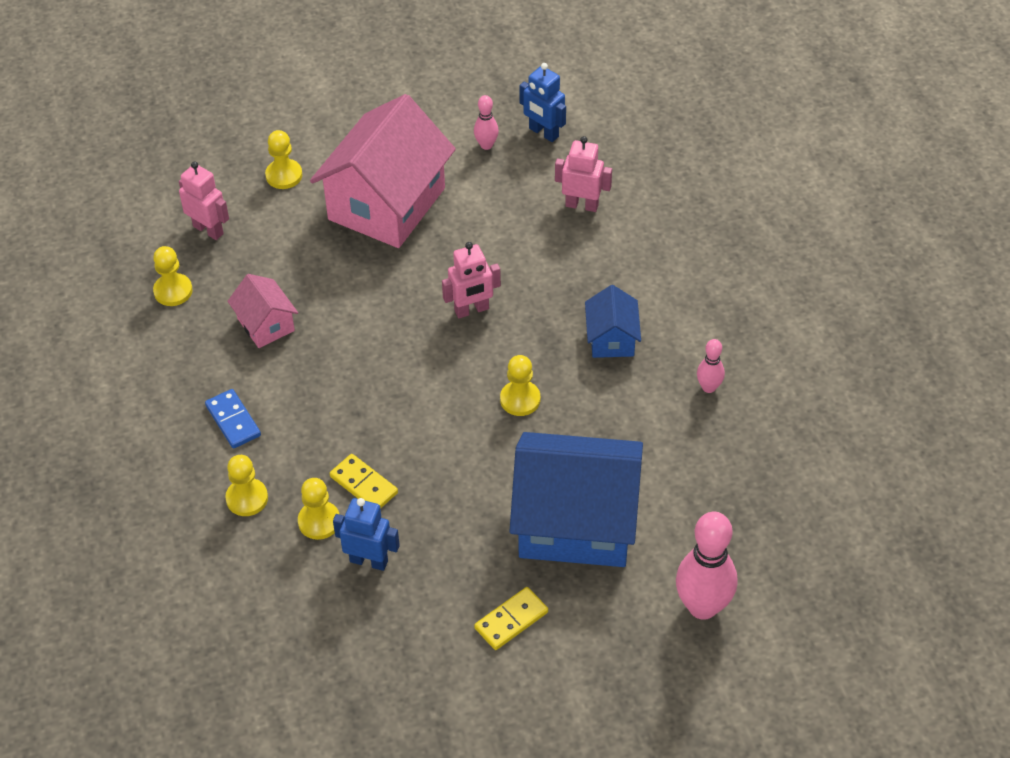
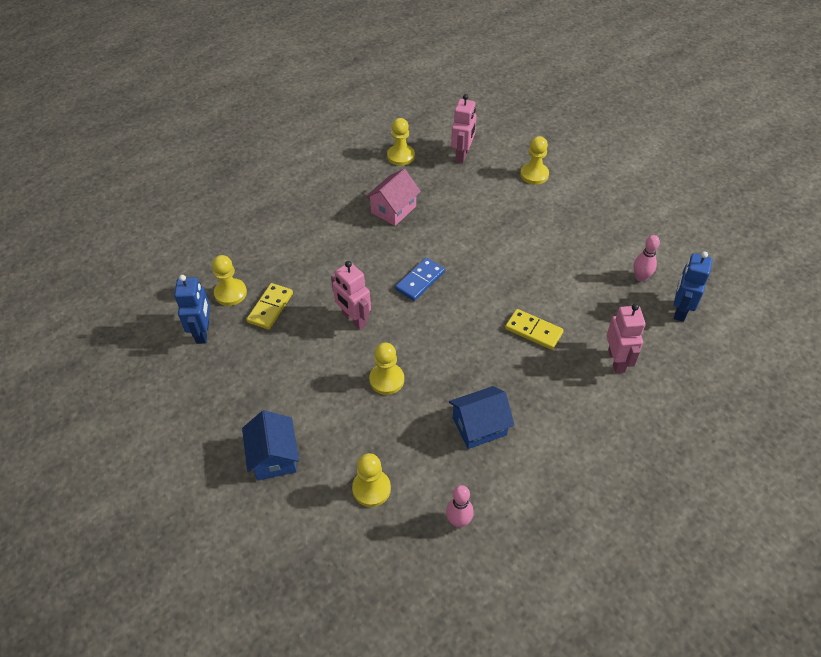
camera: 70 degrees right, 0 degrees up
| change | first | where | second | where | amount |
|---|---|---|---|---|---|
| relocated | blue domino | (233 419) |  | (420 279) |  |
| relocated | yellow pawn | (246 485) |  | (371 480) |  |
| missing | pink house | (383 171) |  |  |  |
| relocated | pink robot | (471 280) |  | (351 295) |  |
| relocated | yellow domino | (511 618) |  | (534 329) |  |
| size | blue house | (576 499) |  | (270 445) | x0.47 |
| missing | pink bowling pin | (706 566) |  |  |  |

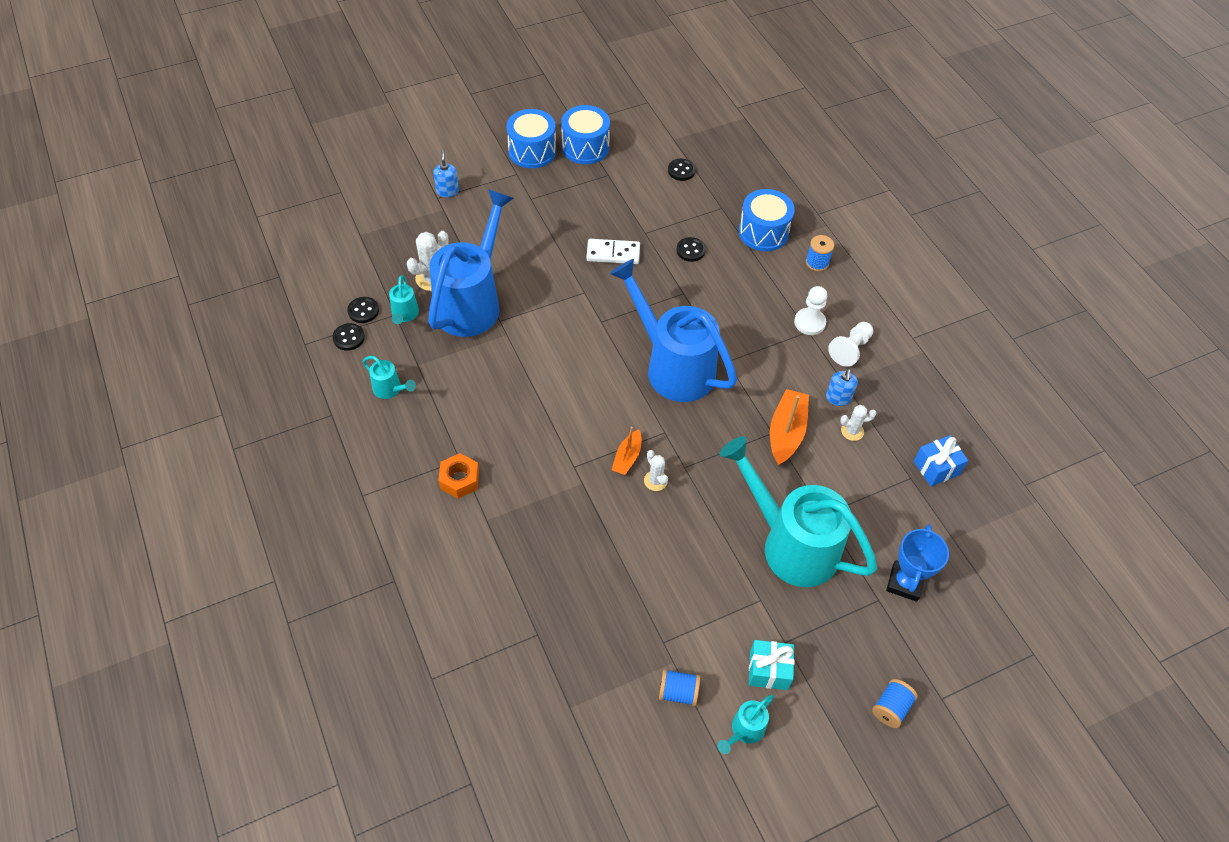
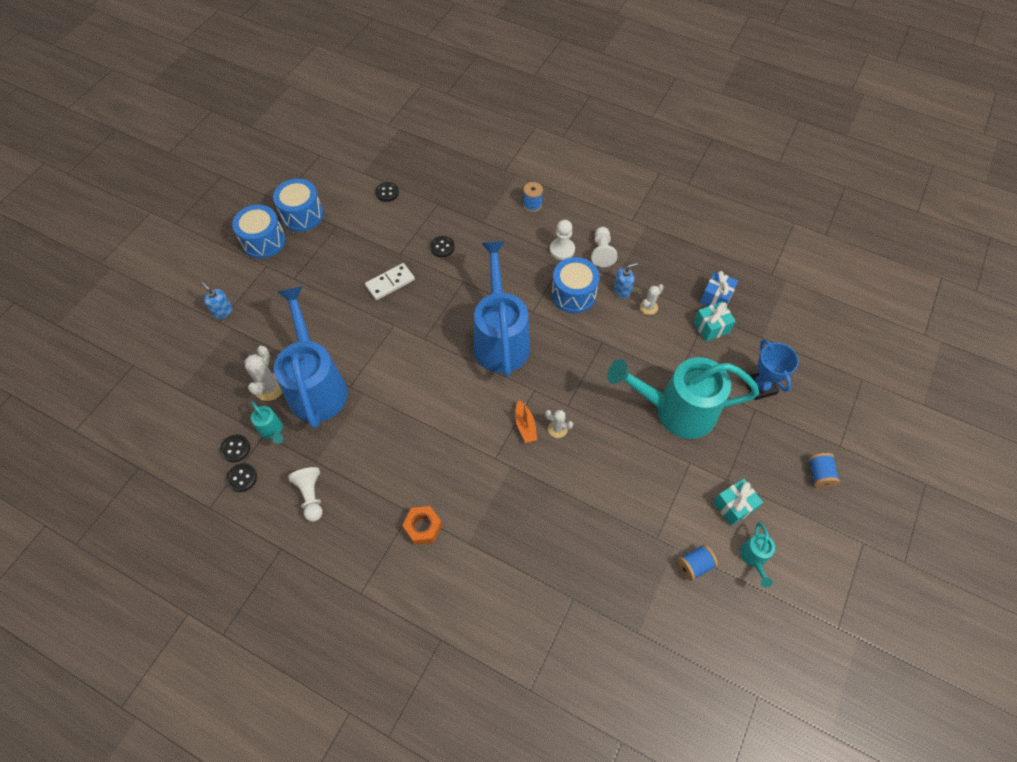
camera: 35 degrees left, 5 degrees up
| change | first | where | second | where | amount |
|---|---|---|---|---|---|
| exchanged | turquoise watering can | (389 377) | white pawn | (305 494) |  |
| spun | blue watering can | (673 330) |  | (501 309) | 75 degrees clockwise |
| relocated | blue drum | (767 220) |  | (576 285) |  |
| missing | orange boat | (789 427) |  |  |  |
| spun | blue soap dispenser | (842 387) |  | (626 280) | 90 degrees counterclockwise |
| appeared |  |  | turquoise gift | (715 321) |  |

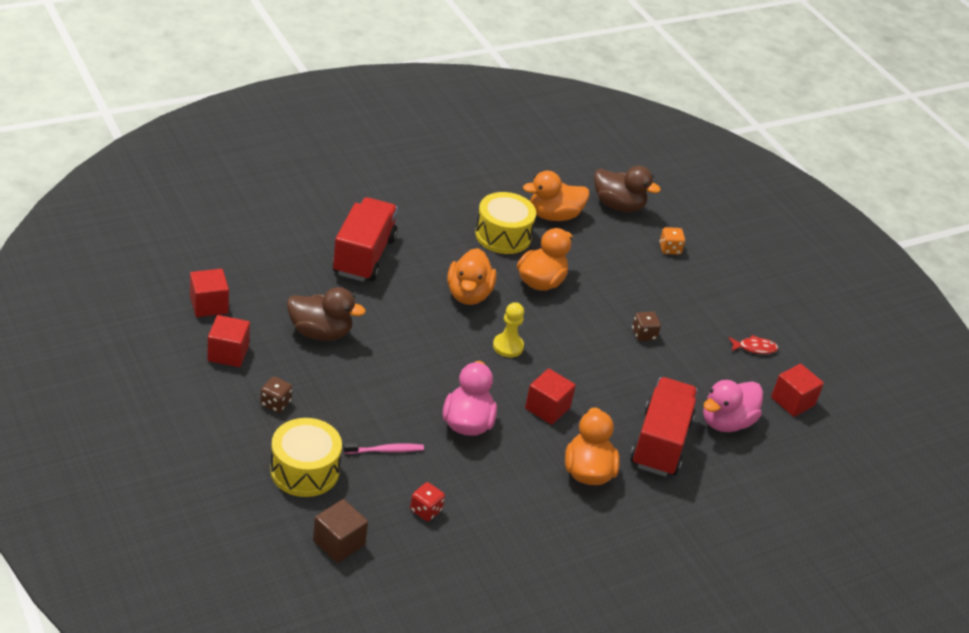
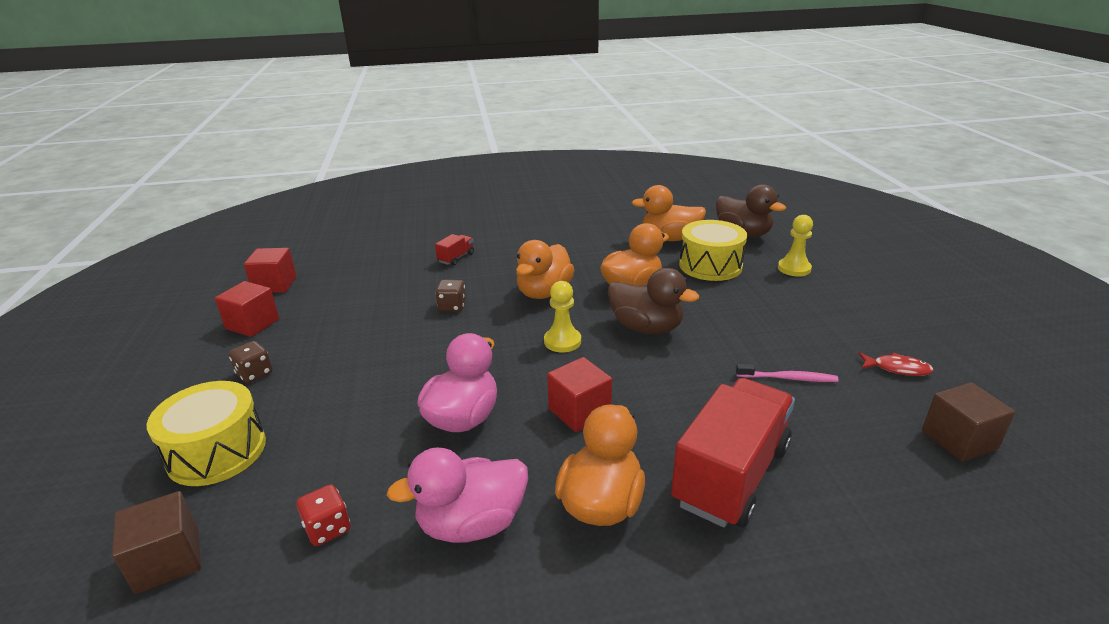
camera: 25 degrees right, 10 degrees down
| change | first | where | second | where | amount |
|---|---|---|---|---|---|
| relocated | brown duck | (326 314) |  | (653 301) |  |
| size | red truck | (365 239) |  | (454 250) | x0.42 |
| relocated | pink toothbrush | (384 448) |  | (787 373) |  |
| relocated | yellow drum | (505 223) |  | (713 250) |  |
| relocated | brown dice | (646 326) |  | (451 296) |  |
| exchanged | orange dice | (672 241) | yellow pawn | (795 245) |  |
| relocated | pink duck | (733 406) |  | (457 495) |  |
| colour | red cube | (797 390) | brown cube | (969 422) |  |

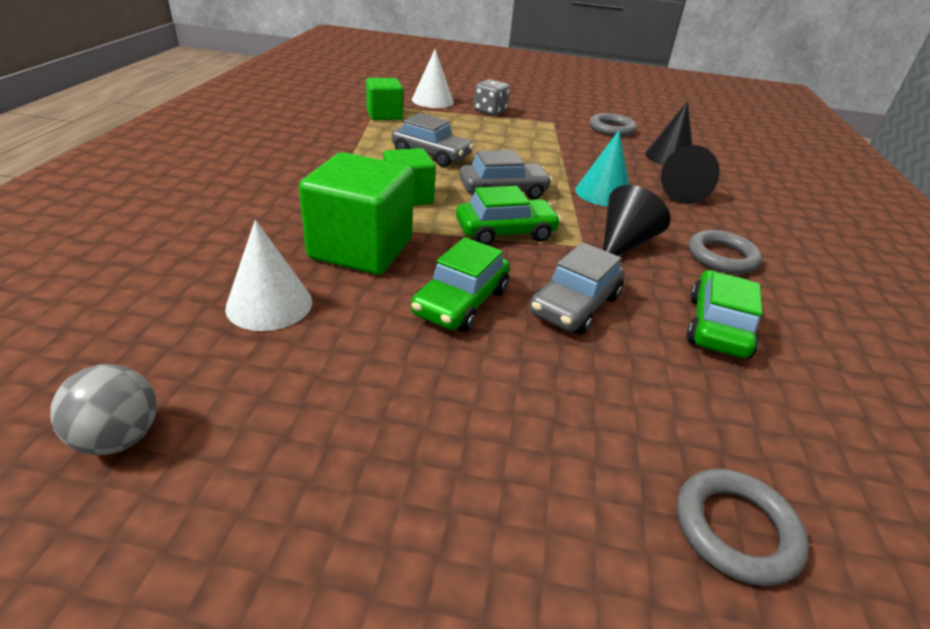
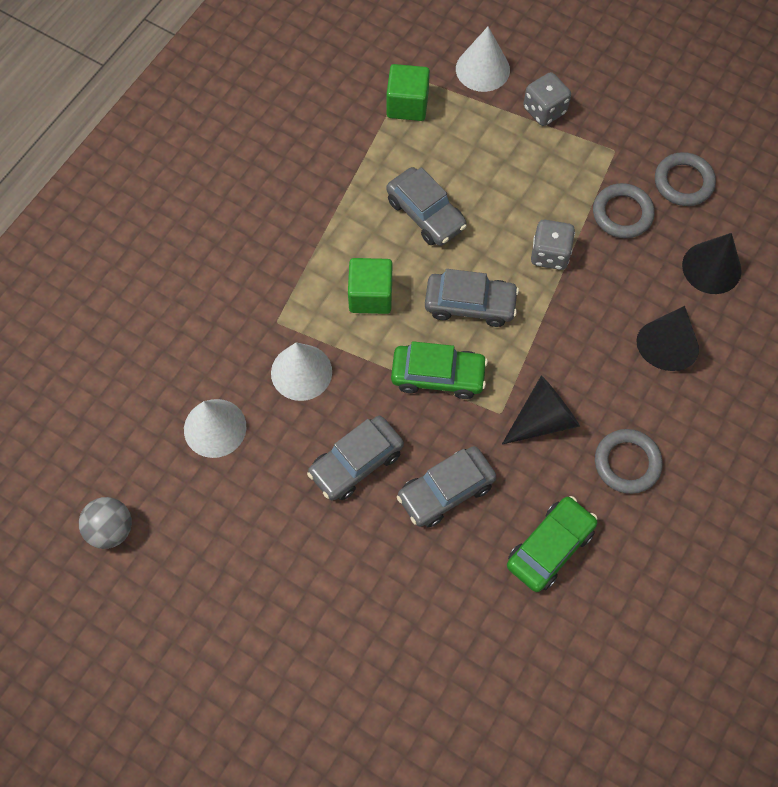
camera: 25 degrees right, 30 degrees up
| change | first | where | second | where | amount |
|---|---|---|---|---|---|
| exchanged | green cube | (356 213) | white cone | (301 371) |  |
| colour | green car | (460 284) | grey car | (355 458) |  |
| missing | turquoise cone | (602 168) |  |  |  |
| relocated | grey ring | (743 527) |  | (624 210) |  |
| appeared |  |  | grey dice | (553 245) |  |

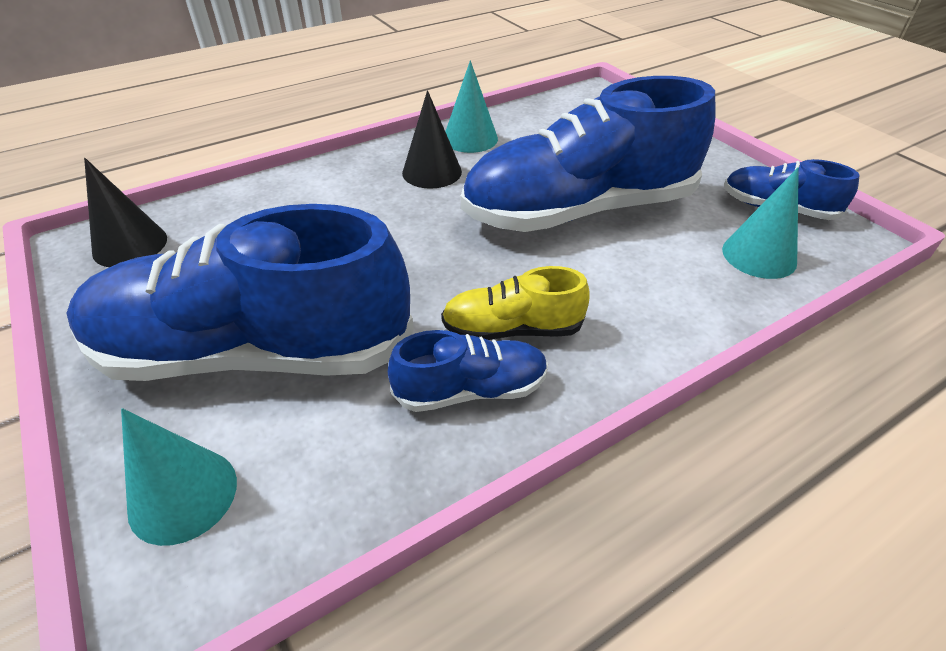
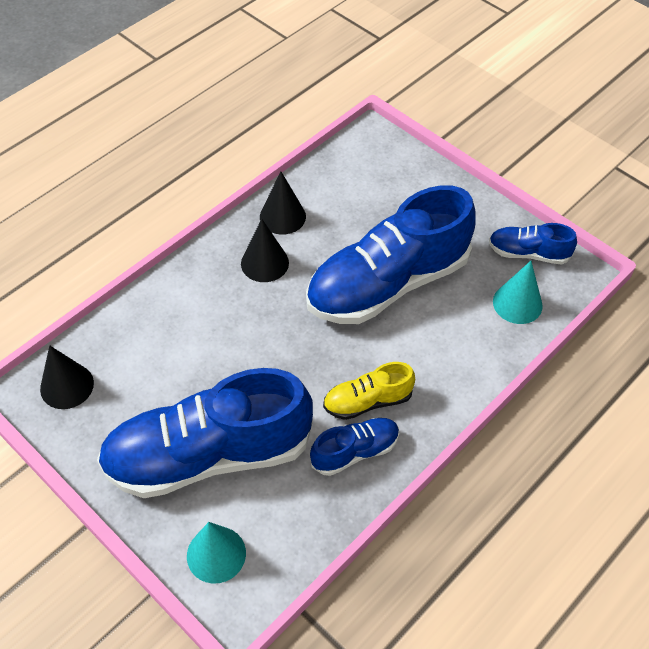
camera: 15 degrees left, 10 degrees up
| change | first | where | second | where | amount |
|---|---|---|---|---|---|
| colour | turquoise cone | (471 106) | black cone | (283 203) |  |

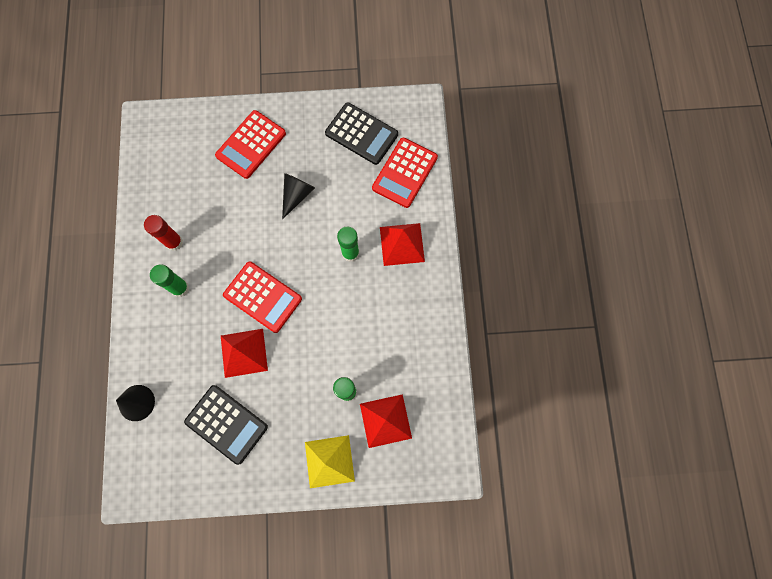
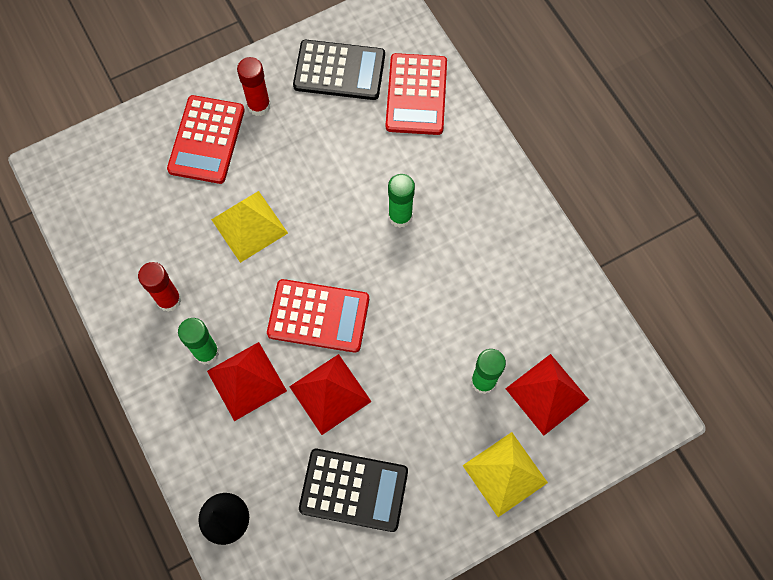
camera: 25 degrees left, 5 degrees down
| change | first | where | second | where | amount |
|---|---|---|---|---|---|
| missing | black cone | (298 196) |  |  |  |
| relocated | red pyramid | (402 244) |  | (247 381) |  |
| appeared |  |  | yellow pyramid | (249 227) |  |
| appeared |  |  | red glue stick | (254 86) |  |

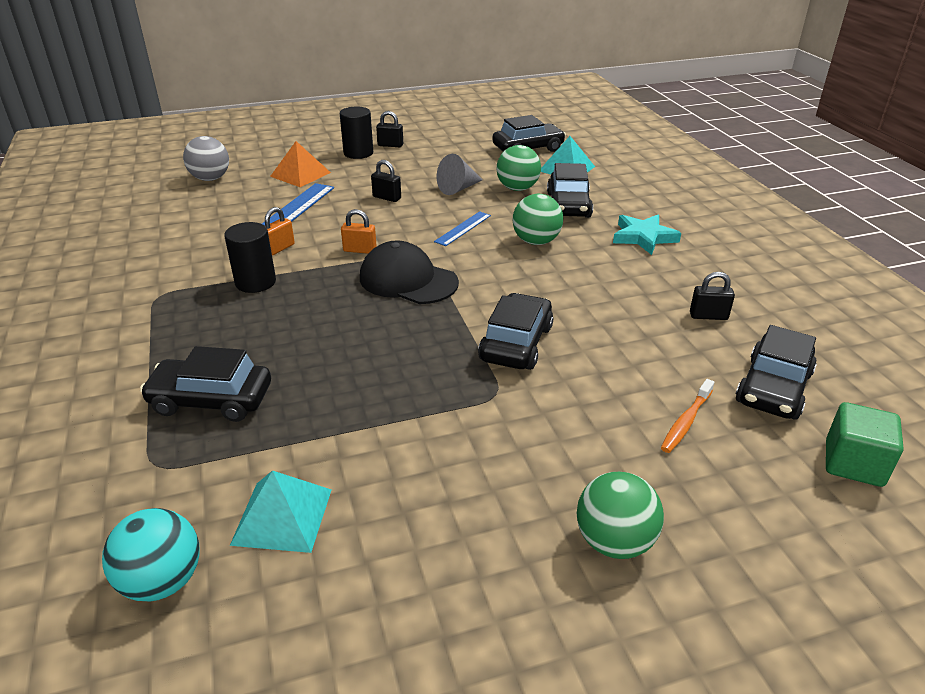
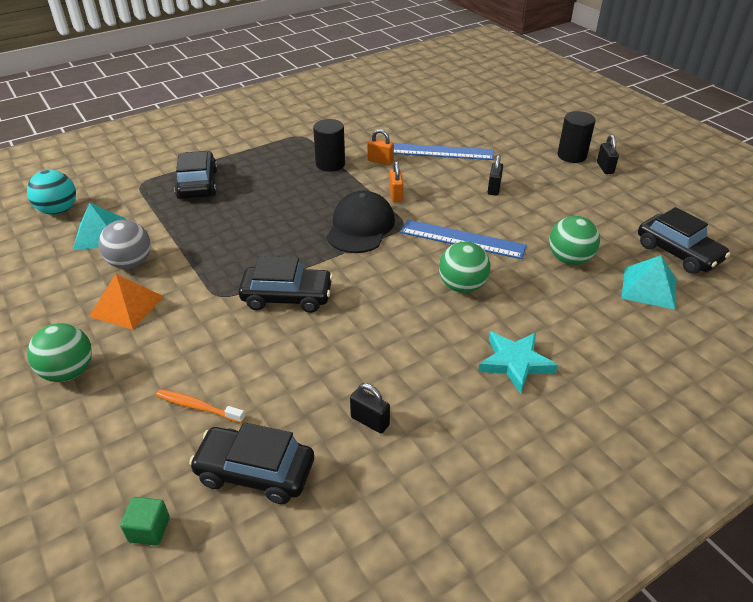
camera: 75 degrees right, 5 degrees up
| change | first | where | second | where | amount |
|---|---|---|---|---|---|
| relocated | grey ball | (206 158) |  | (124 244) |  |
| relocated | orange pyramid | (300 164) |  | (126 302) |  |
| size | blue ruler | (462 228) |  | (463 239) | x1.66 |
| missing | grey cone | (459 174) |  |  |  |
| missing | black car | (570 190) |  |  |  |
| spun | black padlock | (712 296) |  | (370 408) | 45 degrees counterclockwise |
| size | green cube | (864 444) |  | (145 521) | x0.64 |

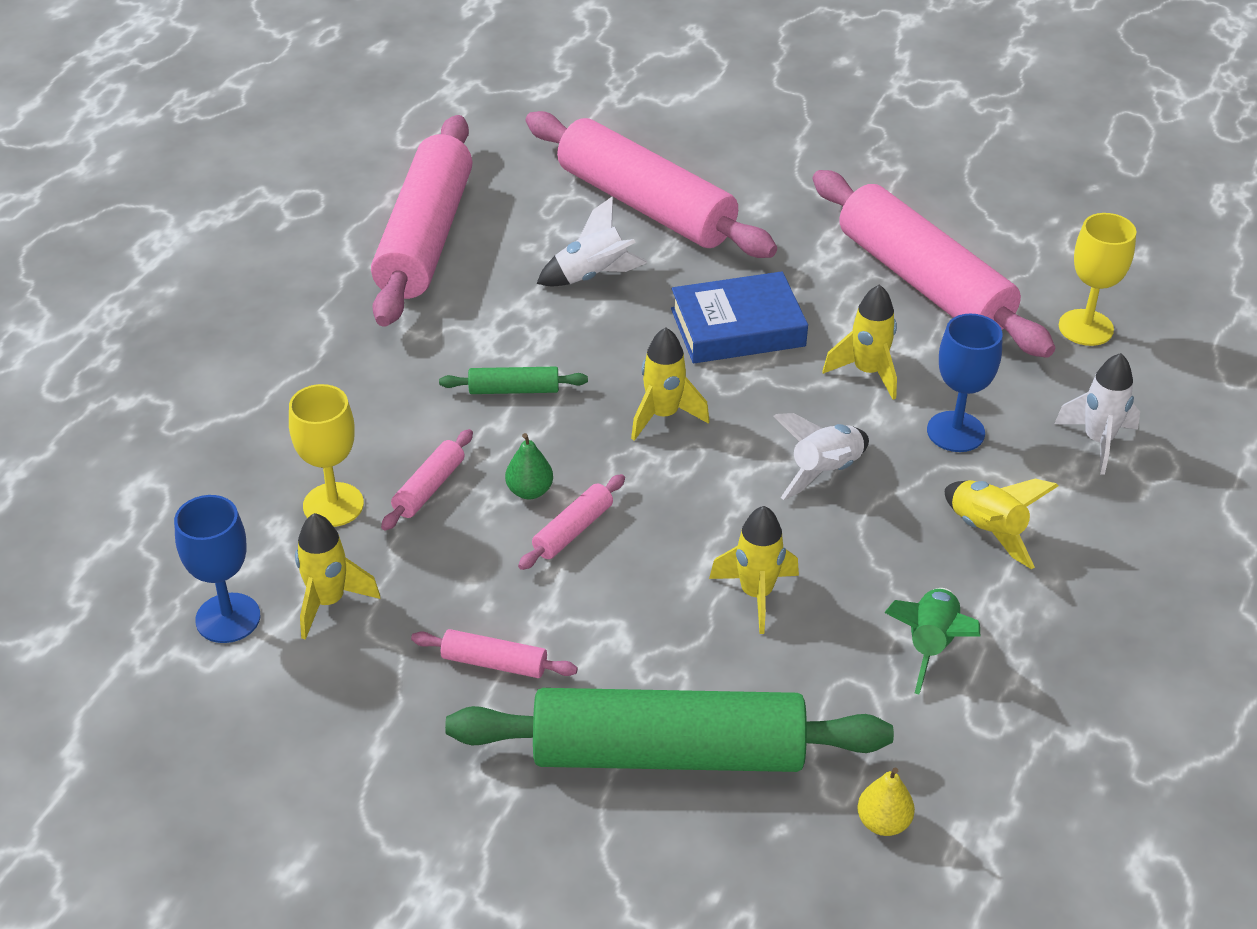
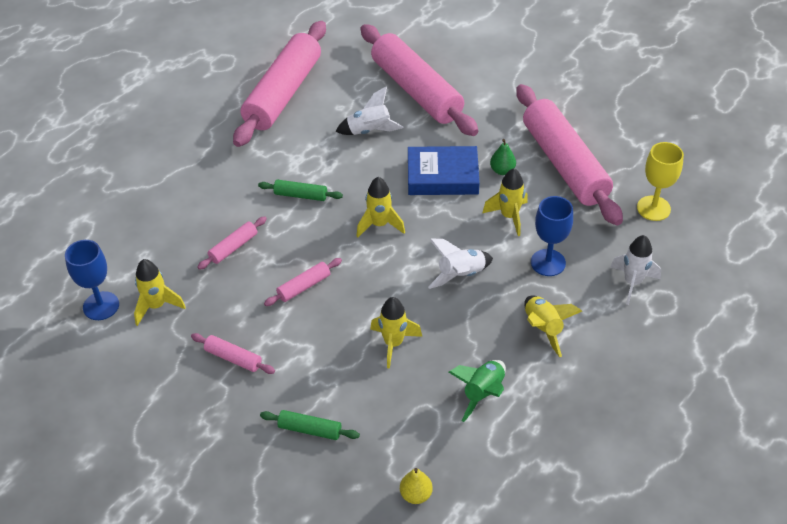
camera: 15 degrees right, 5 degrees up
| change | first | where | second | where | amount |
|---|---|---|---|---|---|
| missing | yellow goblet | (326 455) |  |  |  |
| size | green rolling pin | (669 730) |  | (310 425) | x0.41 |
| relocated | green pear | (529 466) |  | (503 157) |  |

